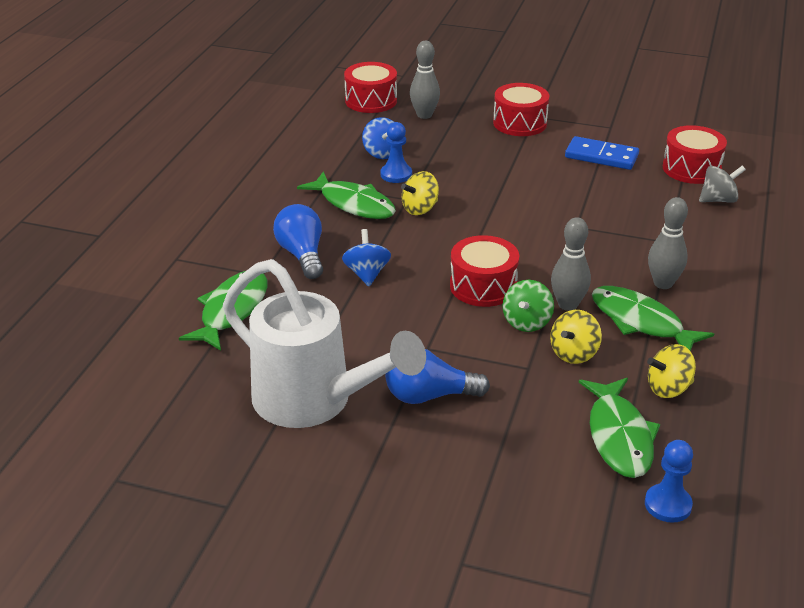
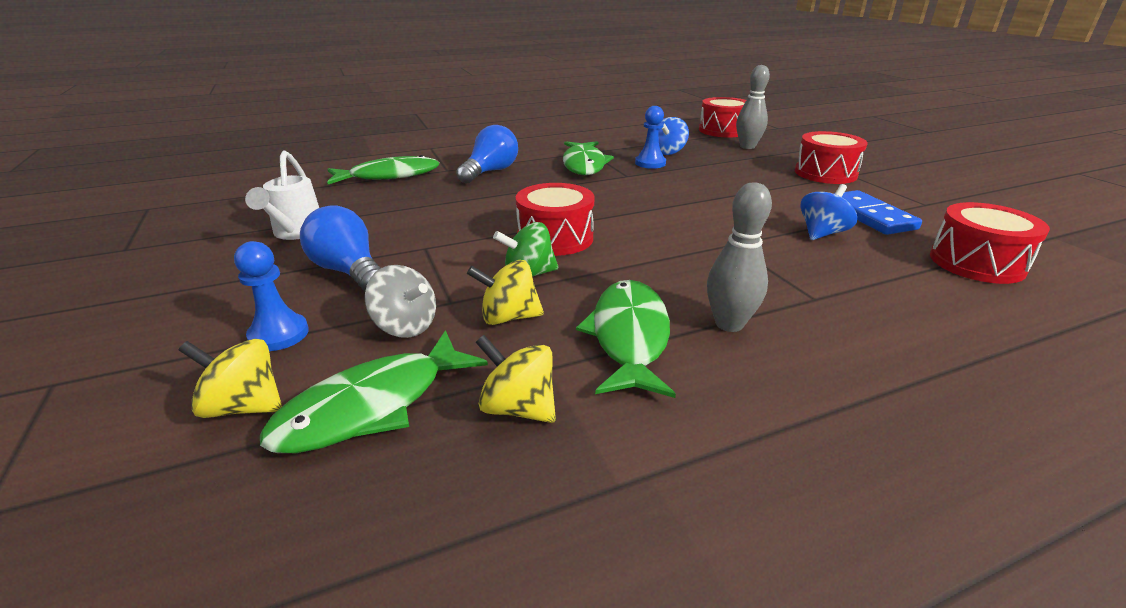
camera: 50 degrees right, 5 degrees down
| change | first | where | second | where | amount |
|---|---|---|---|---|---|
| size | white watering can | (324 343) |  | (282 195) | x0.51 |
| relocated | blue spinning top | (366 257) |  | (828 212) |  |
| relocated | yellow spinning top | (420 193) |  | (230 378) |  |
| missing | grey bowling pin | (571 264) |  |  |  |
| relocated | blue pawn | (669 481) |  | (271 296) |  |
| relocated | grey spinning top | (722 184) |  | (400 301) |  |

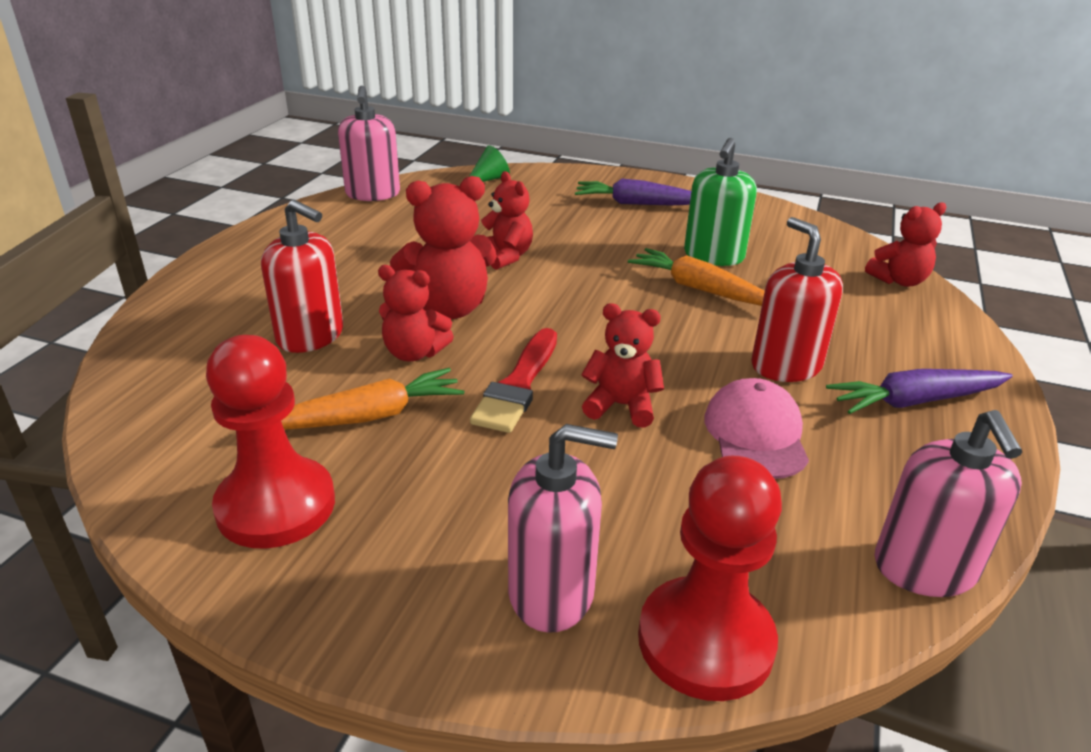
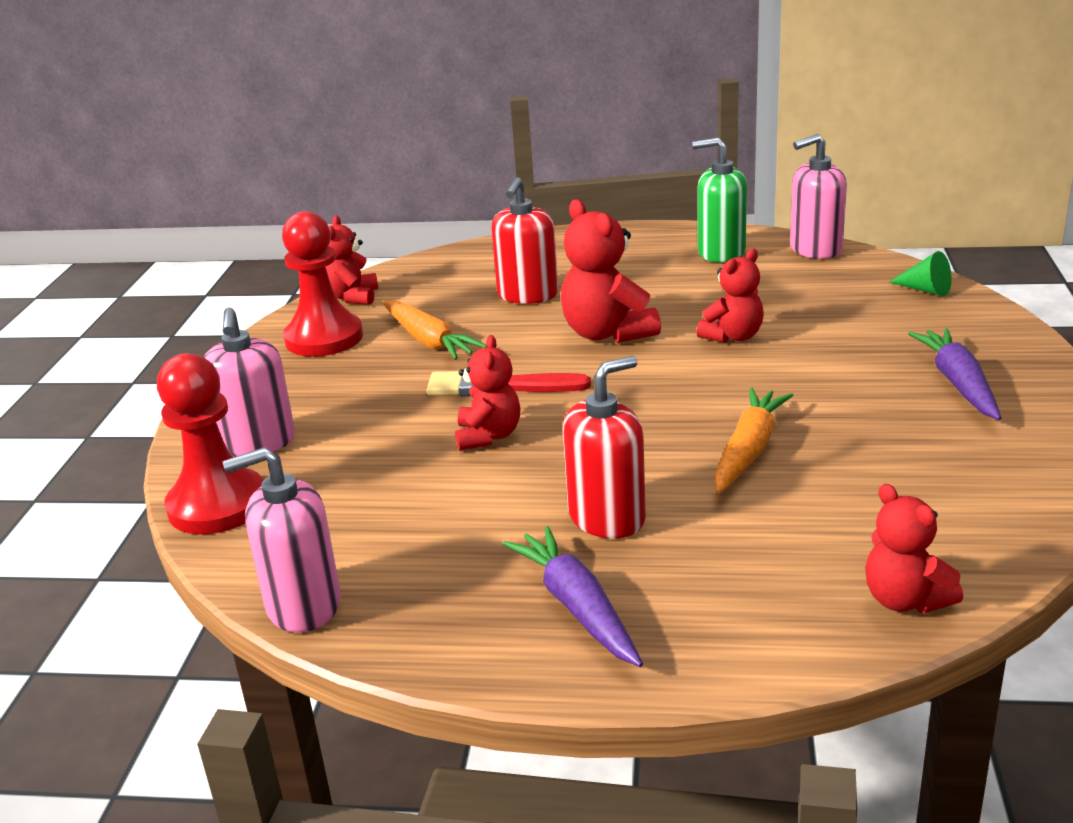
camera: 80 degrees right, 5 degrees down
| change | first | where | second | where | amount |
|---|---|---|---|---|---|
| relocated | red teddy bear | (416 313) |  | (351 260) |  |
| relocated | green soap dispenser | (720 202) |  | (719 199) |  |
| missing | pink cap | (756 428) |  |  |  |

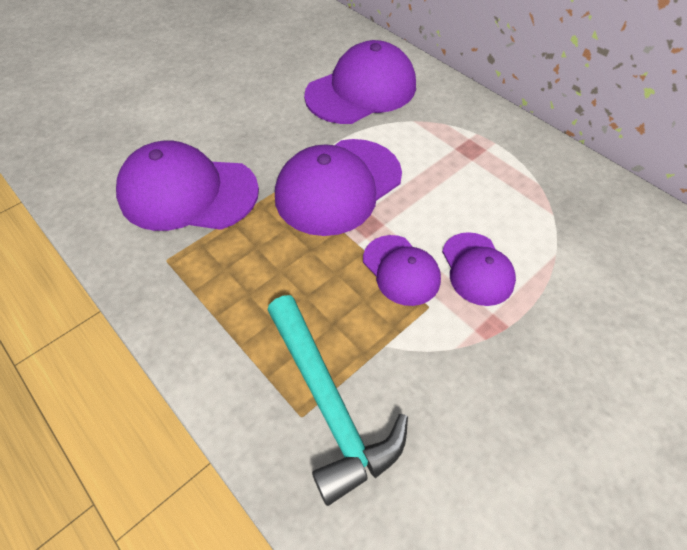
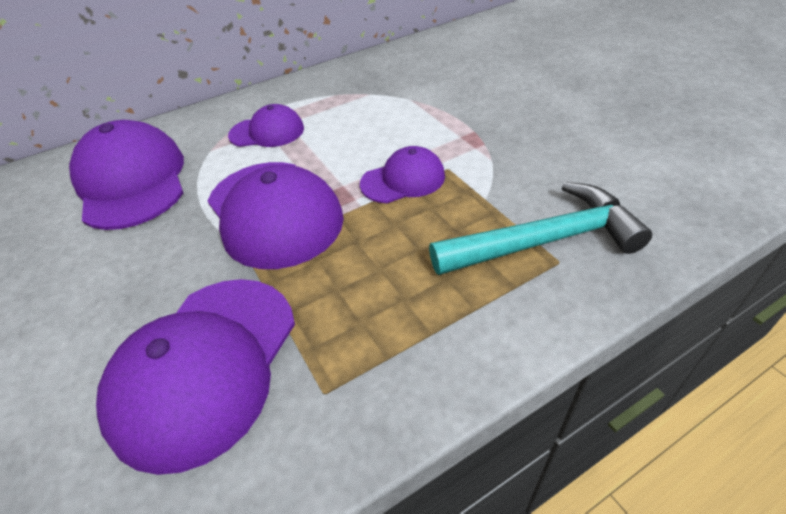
camera: 75 degrees left, 10 degrees down
| change | first | where | second | where | amount |
|---|---|---|---|---|---|
| relocated | purple cap | (479 269) |  | (266 125) |  |

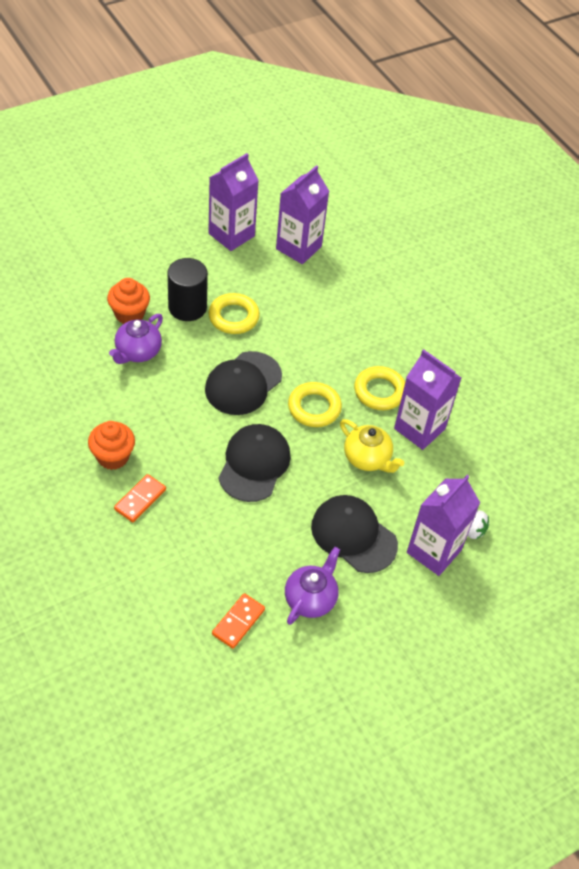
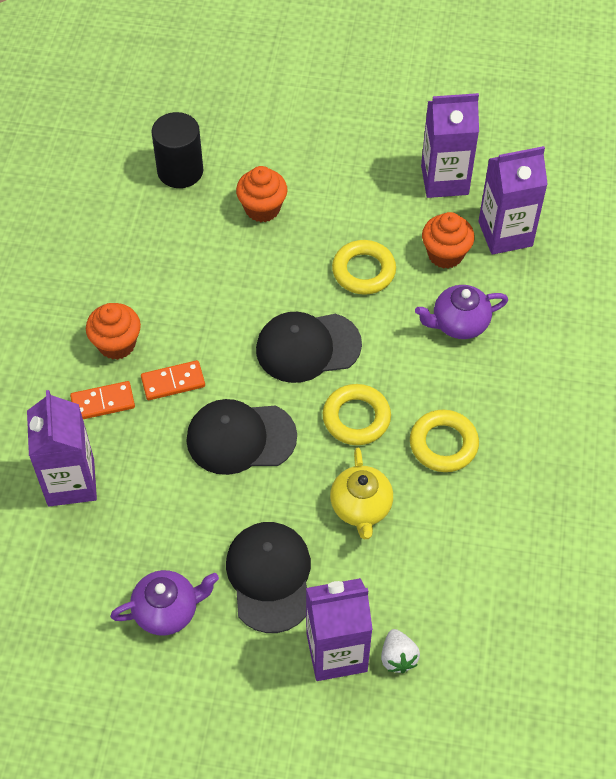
camera: 45 degrees right, 5 degrees up
| change | first | where | second | where | amount |
|---|---|---|---|---|---|
| relocated | purple teapot | (136 339) |  | (461 312) |  |
| relocated | black cylinder | (188 289) |  | (177 150) |  |
| relocated | orange domino | (238 621) |  | (173 380) |  |
| spun | black cap | (254 463) |  | (241 437) | 150 degrees counterclockwise |
| relocated | purple carton | (427 399) |  | (62 448) |  |
| appeared |  |  | orange cupcake | (448 240) |  |

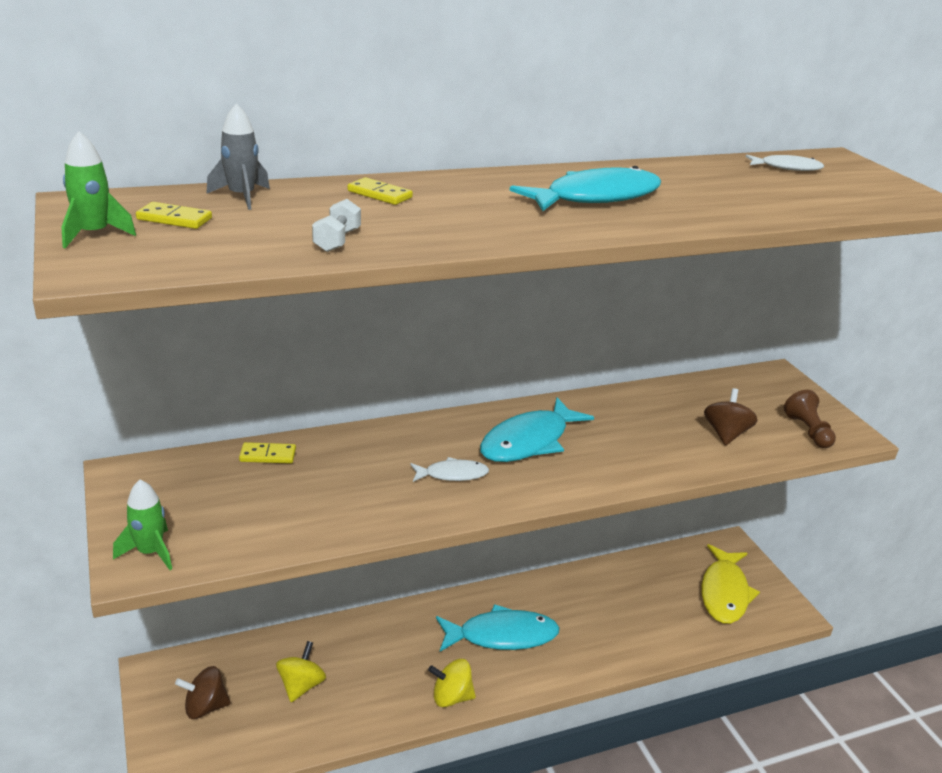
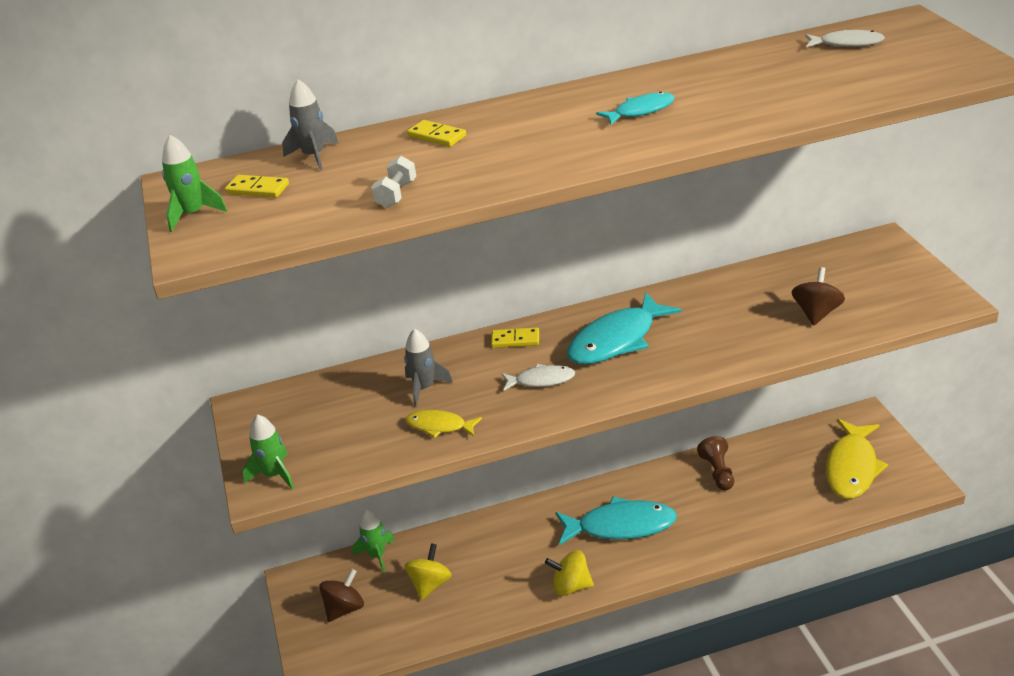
camera: 10 degrees right, 5 degrees up
| change | first | where | second | where | amount |
|---|---|---|---|---|---|
| spun | brown spinning top | (203 692) |  | (341 595) | 135 degrees clockwise |
| relocated | yellow domino | (267 453) |  | (515 337) |  |
| size | turquoise fish | (585 188) |  | (635 108) | x0.53 |
| relocated | brown pawn | (810 419) |  | (715 463) |  |
| appeared |  |  | green rocket | (374 541) |  |
| appeared |  |  | grey rocket | (428 368) |  |
| appeared |  |  | yellow fish | (444 424) |  |

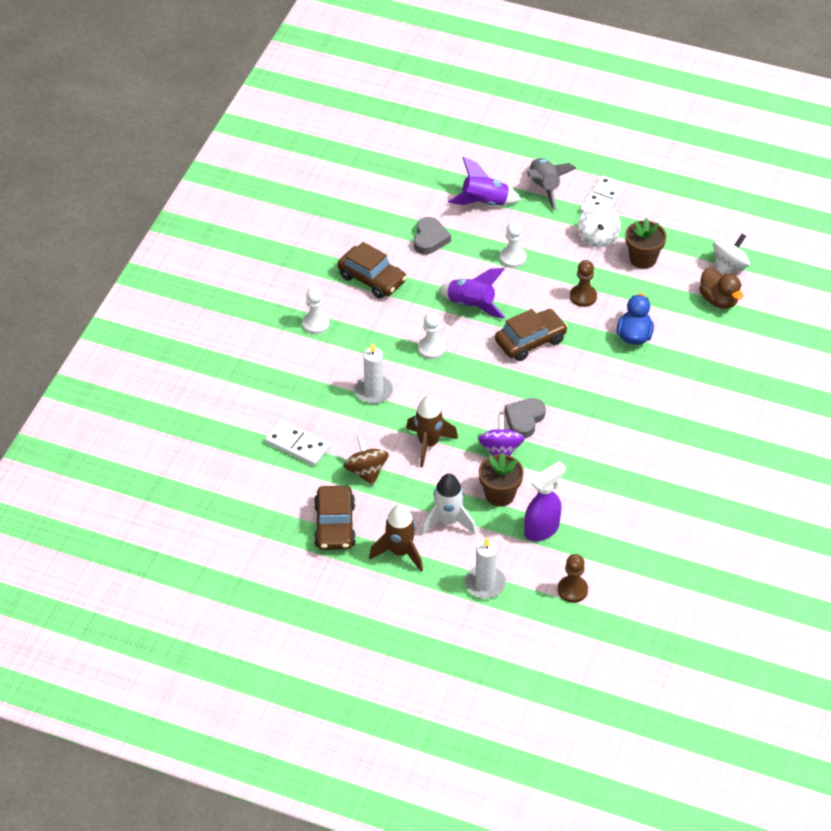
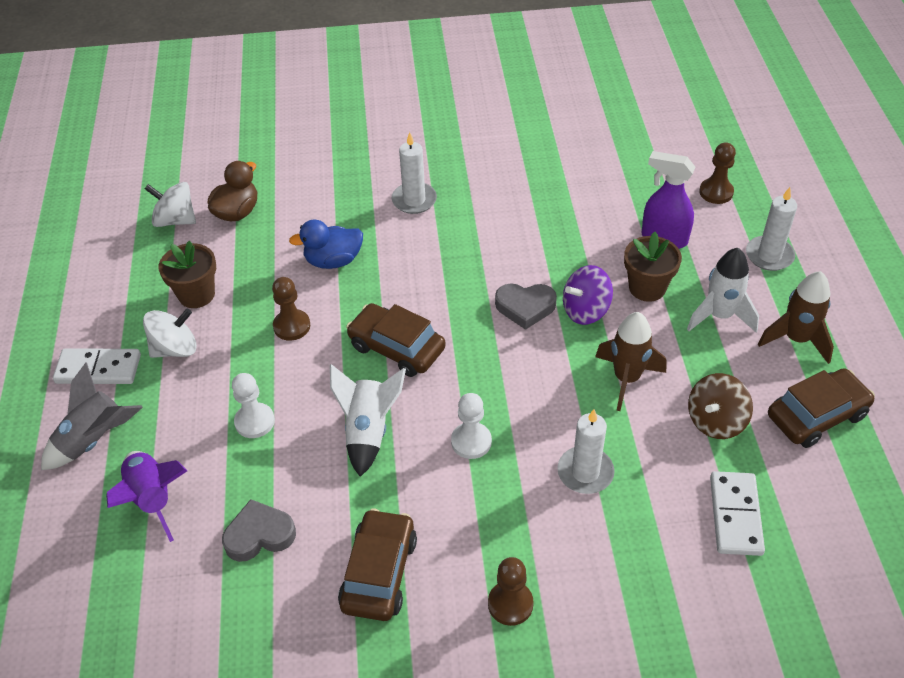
camera: 115 degrees left, 0 degrees up
| change | first | where | second | where | amount |
|---|---|---|---|---|---|
| colour | white pawn | (316 310) | brown pawn | (511 591) |  |
| colour | purple rocket | (472 293) | white rocket | (368 420) |  |
| appeared |  |  | white candle | (414 173) |  |

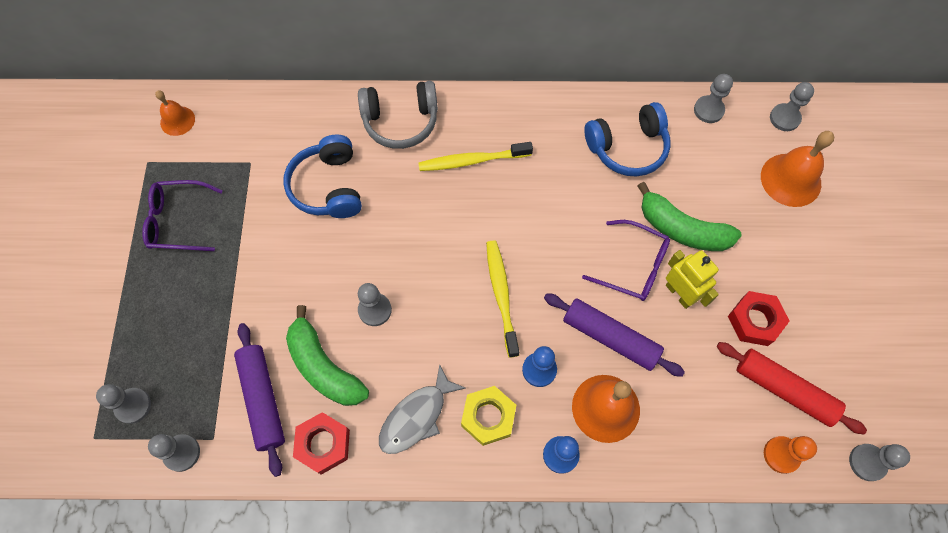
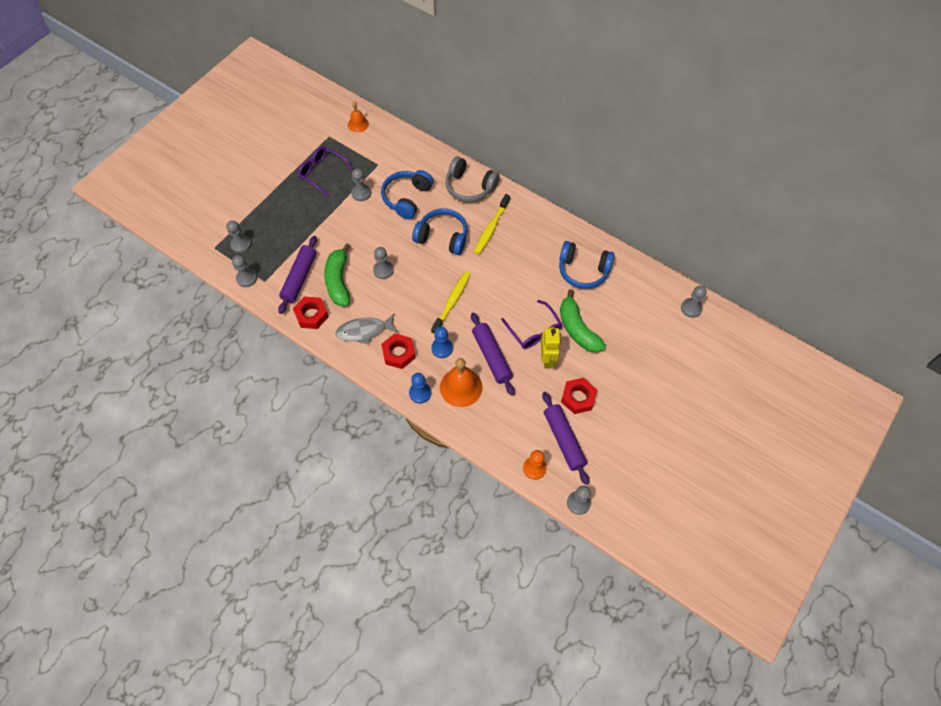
camera: 35 degrees right, 5 degrees down
| change | first | where | second | where | amount |
|---|---|---|---|---|---|
| spun | yellow toothbrush | (475 156) |  | (492 224) | 90 degrees counterclockwise |
| colour | yellow nut | (488 416) | red nut | (398 351) |  |
| relocated | grey pawn | (713 98) |  | (361 184) |  |
| colour | red rolling pin | (791 388) | purple rolling pin | (565 438) |  |
| missing | orange bell | (797 169) |  |  |  |
| appeared |  |  | blue headphones | (440 231) |  |

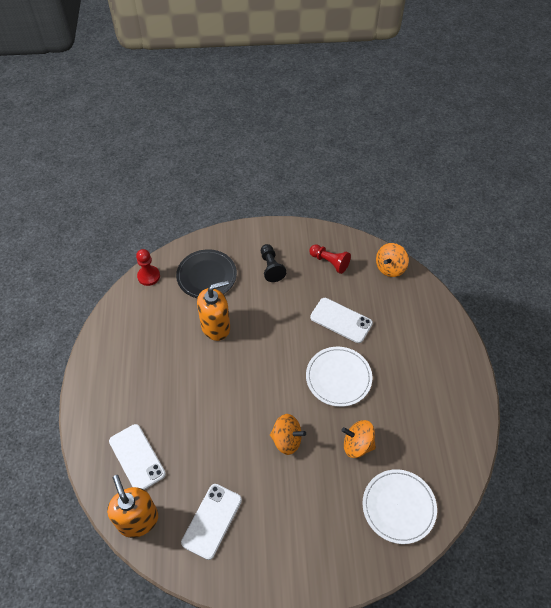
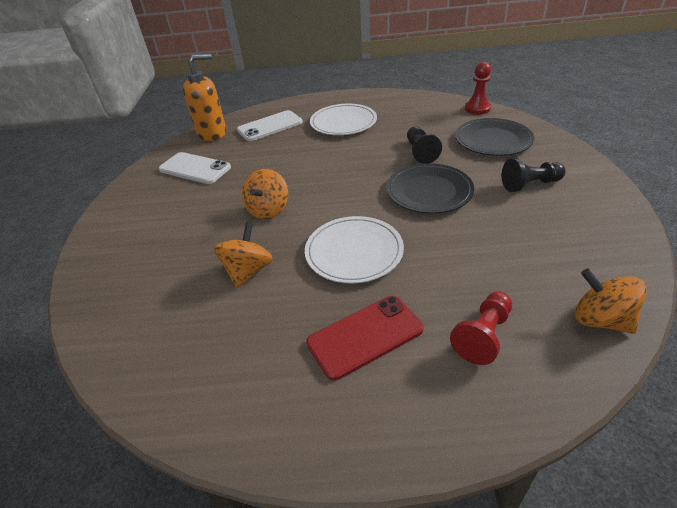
camera: 95 degrees right, 15 degrees down
| change | first | where | second | where | amount |
|---|---|---|---|---|---|
| exchanged | orange soap dispenser | (213 310) | black pawn | (424 145) |  |
| relocated | red pawn | (330 259) |  | (481 328) |  |
| missing | white phone | (341 320) |  |  |  |
| relocated | white plate | (399 506) |  | (343 119) |  |
| appeared |  |  | red phone | (365 338) |  |
| appeared |  |  | black plate | (430 188) |  |

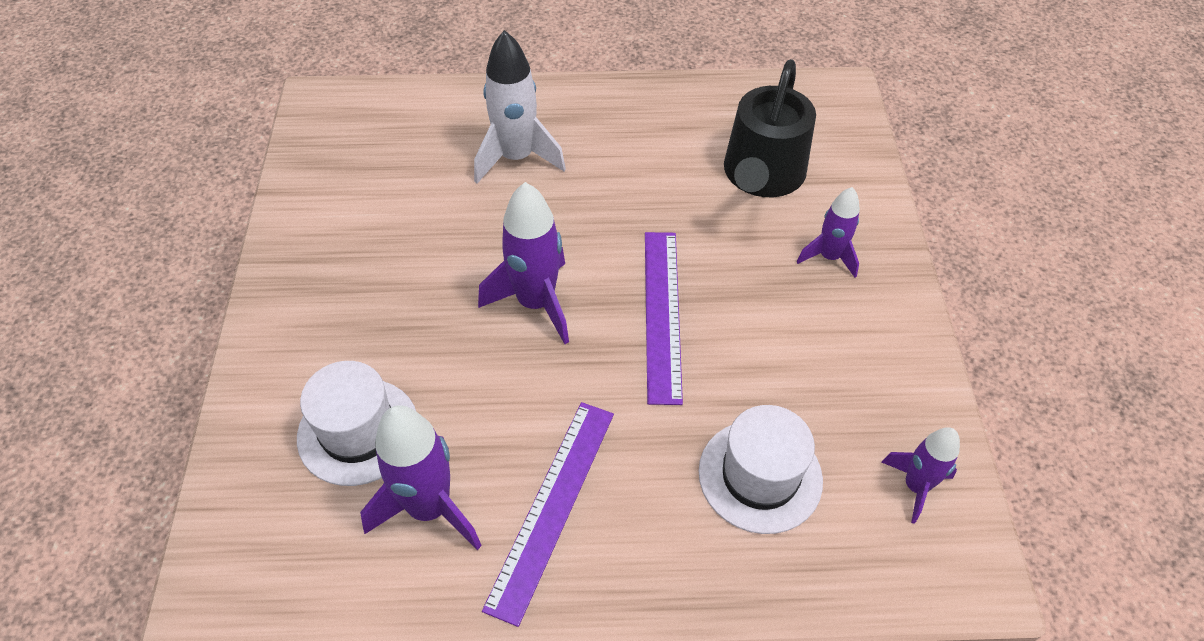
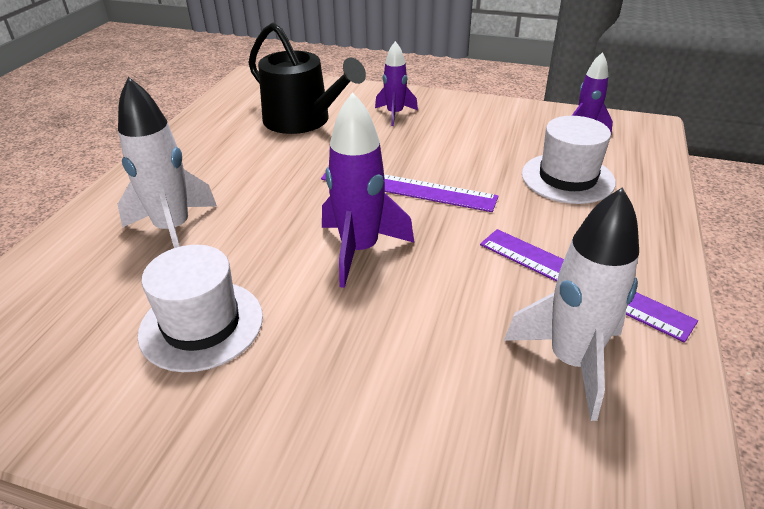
camera: 70 degrees left, 15 degrees down
| change | first | where | second | where | amount |
|---|---|---|---|---|---|
| relocated | white hat | (356 423) |  | (200 308) |  |
| colour | purple rocket | (421 477) | white rocket | (571 304) |  |

